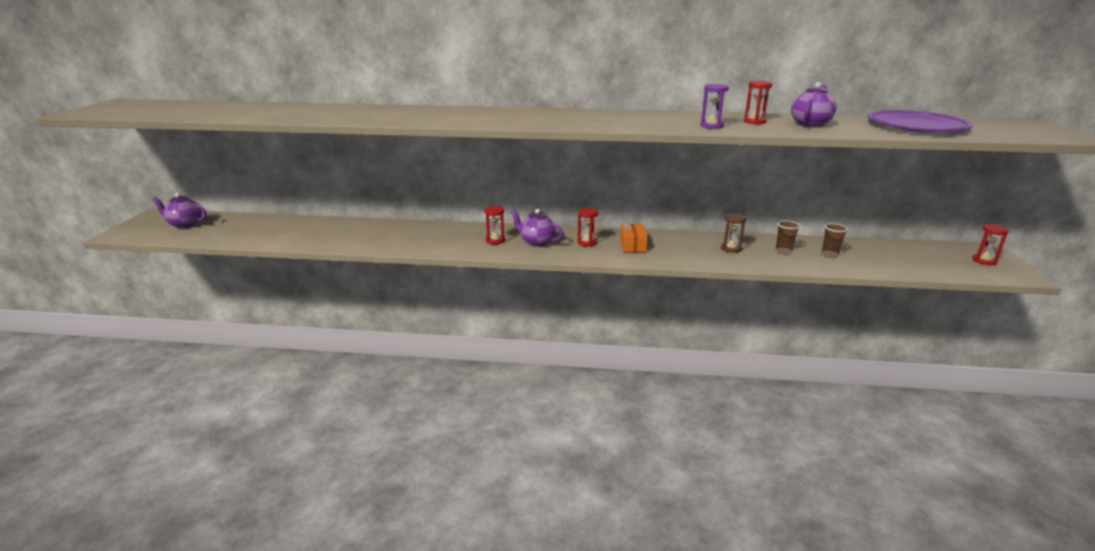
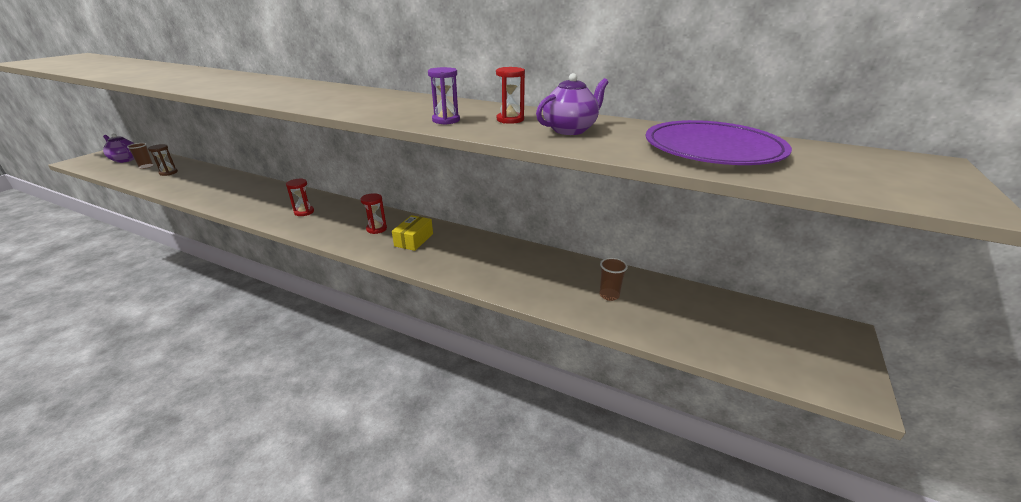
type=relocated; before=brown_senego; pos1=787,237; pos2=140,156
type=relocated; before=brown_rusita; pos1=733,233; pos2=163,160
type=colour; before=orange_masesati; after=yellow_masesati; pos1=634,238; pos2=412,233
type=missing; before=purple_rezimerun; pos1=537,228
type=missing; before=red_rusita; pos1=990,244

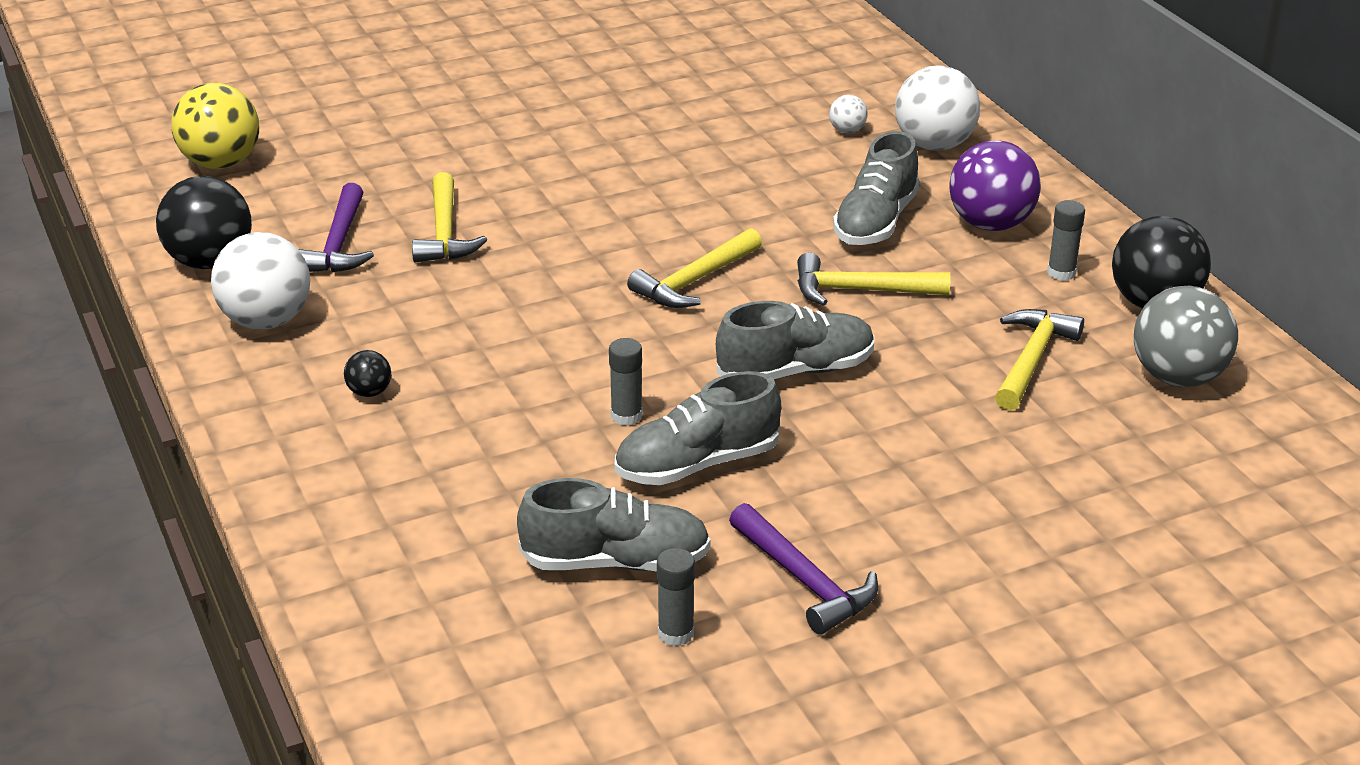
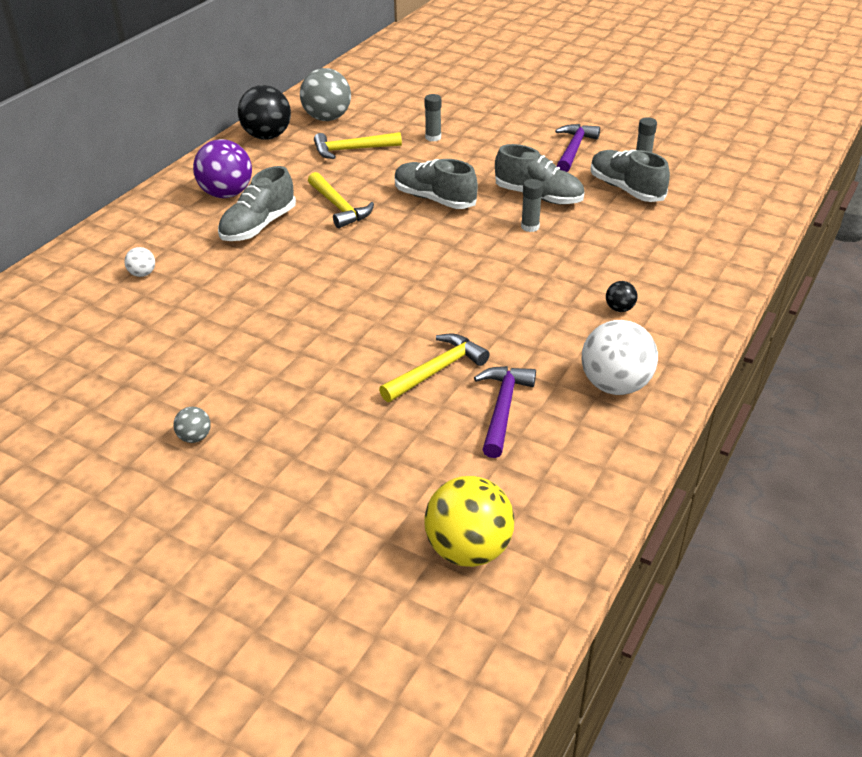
type=appeared; after=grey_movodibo; pos2=192,425
type=spun; before=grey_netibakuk; pos1=876,188; pos2=257,203; turn=135
type=relocated; before=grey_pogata; pos1=1066,240; pos2=433,117
type=spun; before=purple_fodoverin; pos1=336,227; pos2=505,412; turn=-45
type=missing; before=black_movodibo; pos1=204,222
type=missing; before=yellow_fodoverin; pos1=694,268
type=missing; before=white_movodibo; pos1=937,108

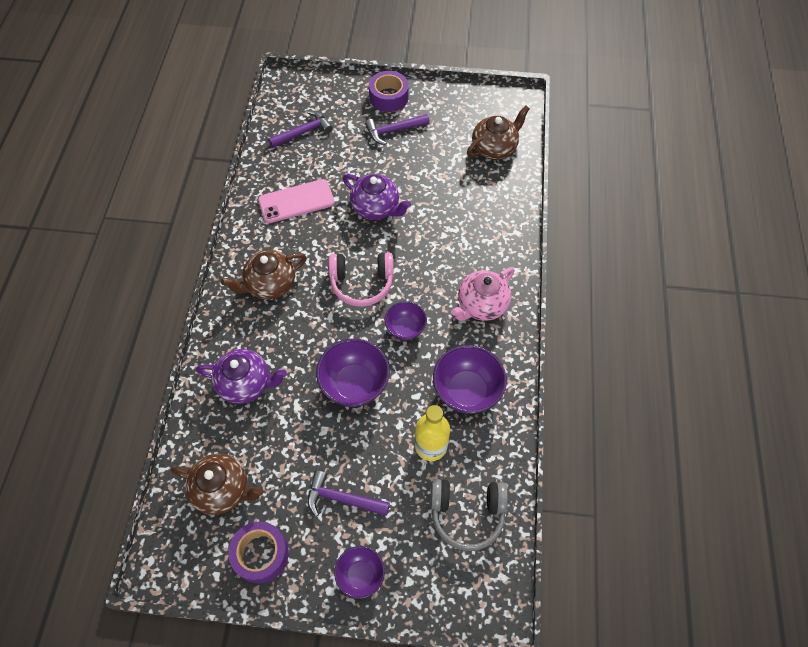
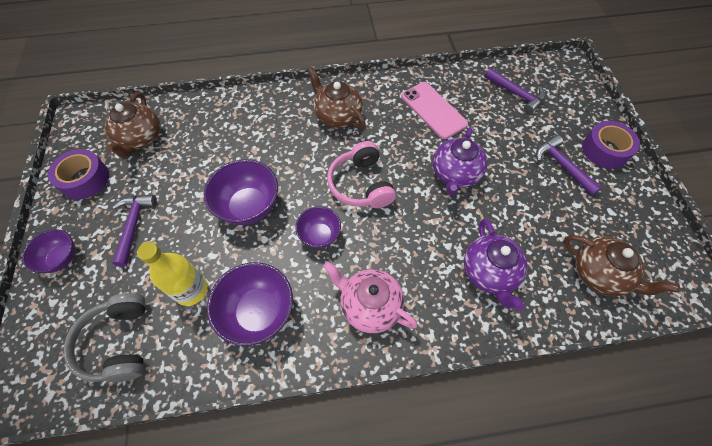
type=relocated; before=purple_rezimerun; pos1=241,376; pos2=495,265

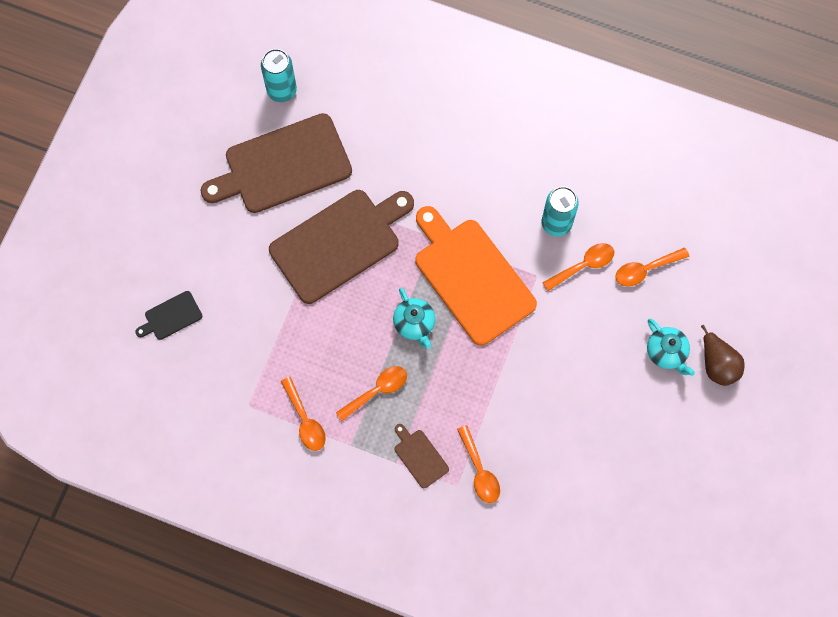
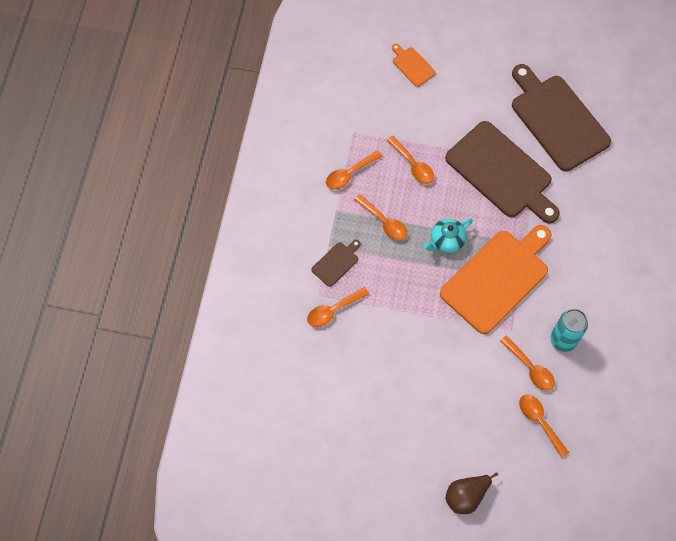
type=appeared; after=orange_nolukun; pos2=410,159
type=colour; before=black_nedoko; after=orange_nedoko; pos1=168,315; pos2=414,65
type=missing; before=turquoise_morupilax; pos1=279,75
type=missing; before=turquoise_rezimerun; pos1=671,347

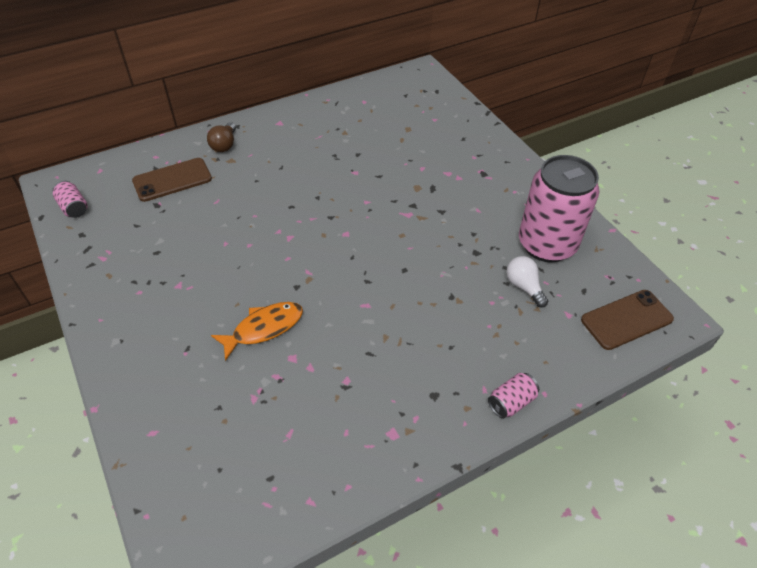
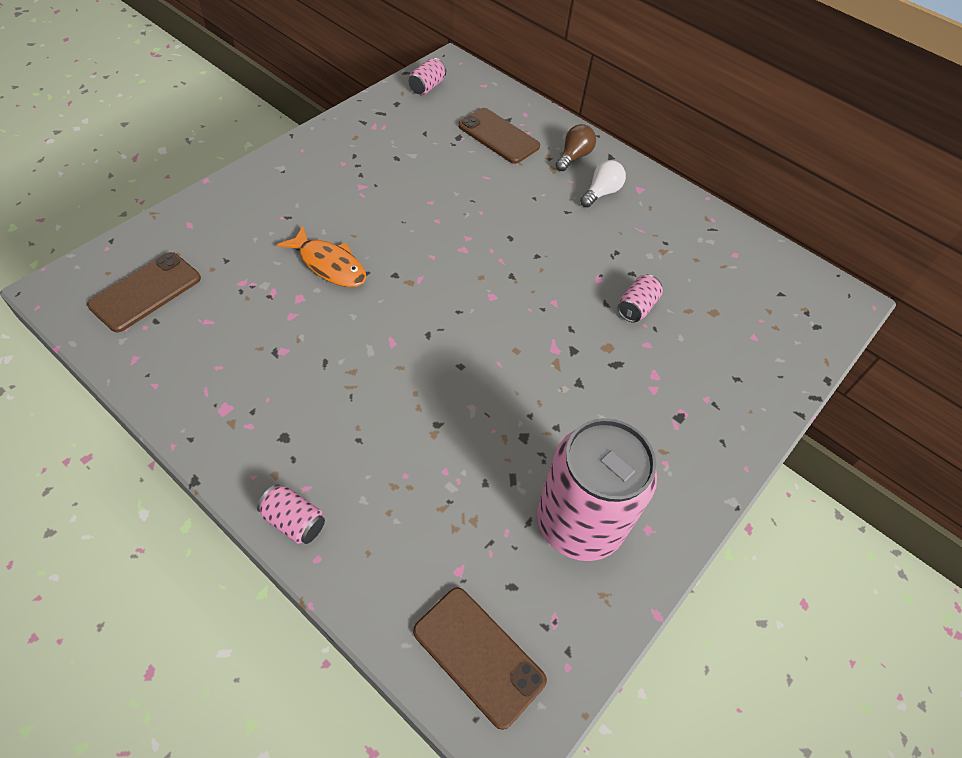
type=appeared; after=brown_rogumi; pos2=144,292
type=spun; before=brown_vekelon; pos1=221,137; pos2=575,147; turn=135
type=relocated; before=white_vekelon; pos1=527,282; pos2=603,183
type=appeared; after=pink_morupilax; pos2=640,298

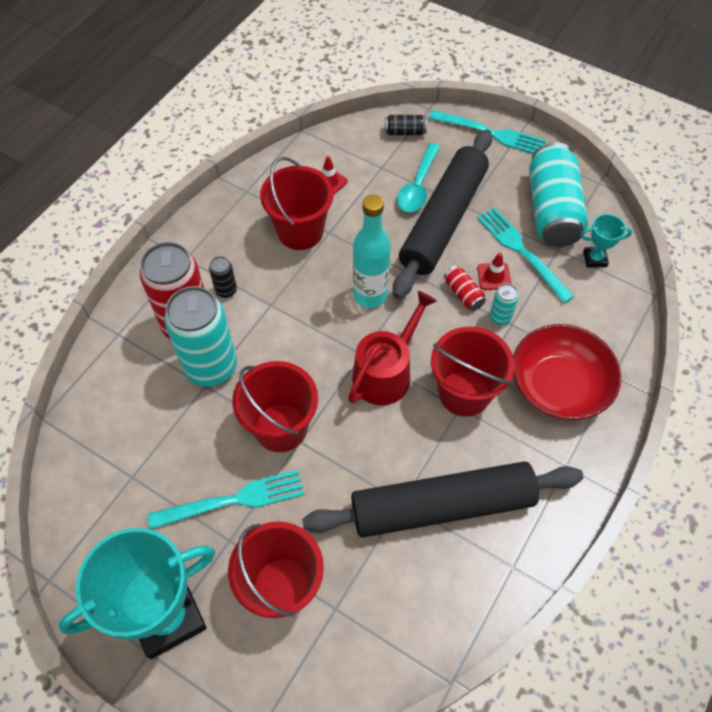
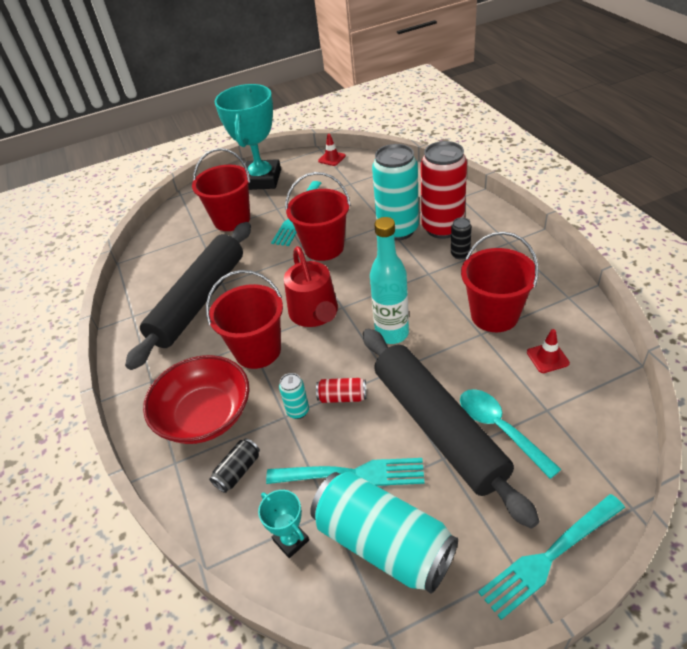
type=relocated; before=black_morupilax; pos1=406,125; pos2=234,465
type=spun; before=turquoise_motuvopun; pos1=606,241; pos2=283,524; turn=-75
type=relocated; before=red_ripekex; pos1=494,271; pos2=332,150

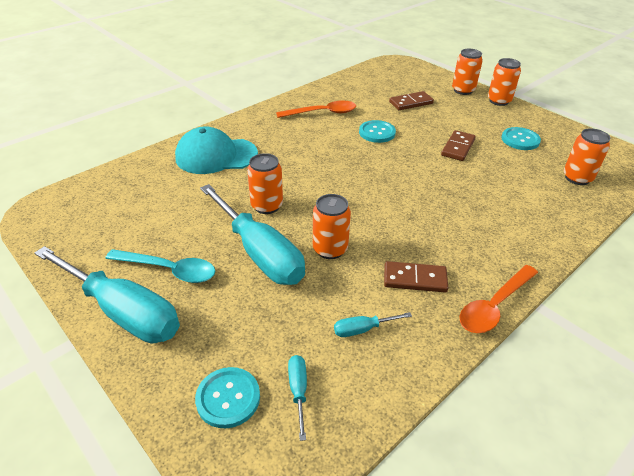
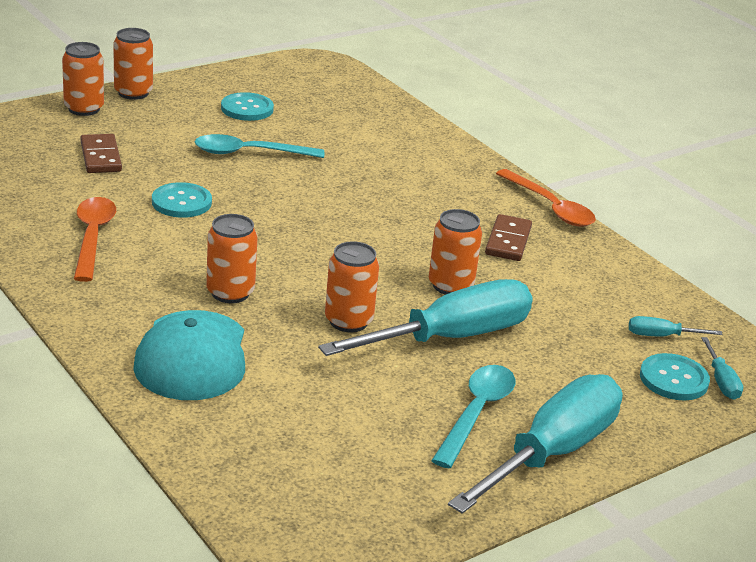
type=exchanged; before=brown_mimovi; after=turquoise_nolukun; pos1=458,145; pos2=259,146
type=relocated; before=orange_morupilax; pos1=587,156; pos2=232,258
type=relocated; before=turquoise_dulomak; pos1=373,324; pos2=722,368

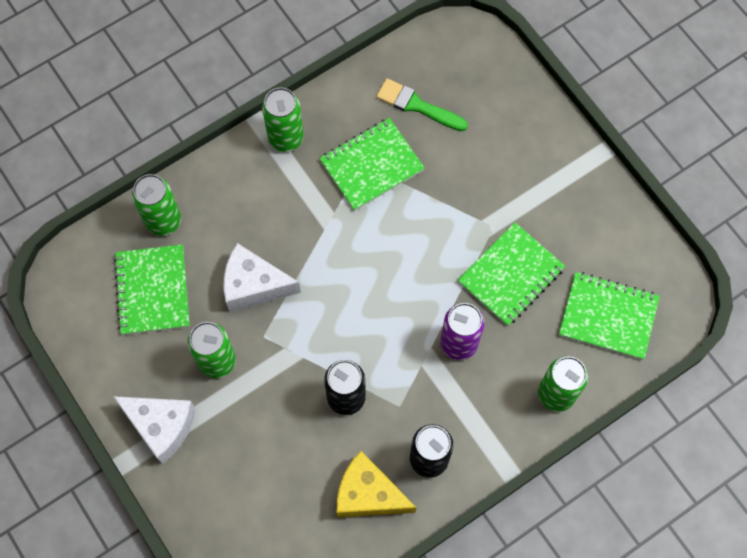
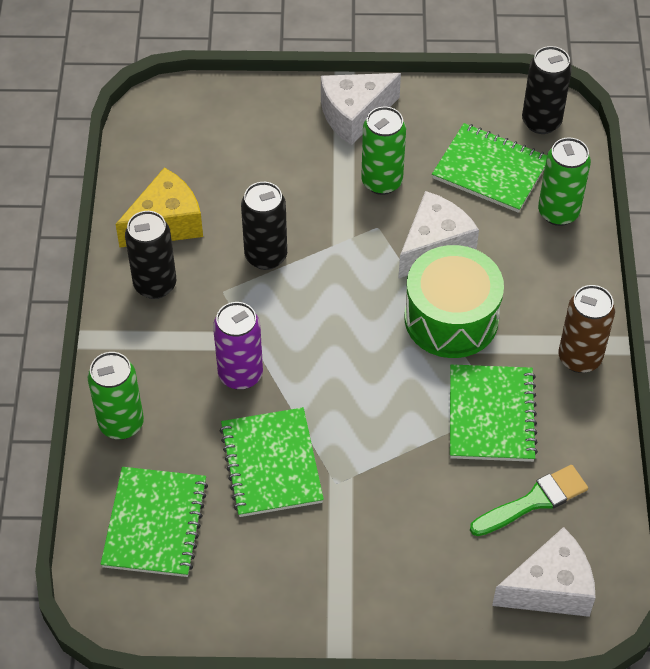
type=spun; before=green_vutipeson; pos1=609,316; pos2=154,522; turn=-45
type=appeared; after=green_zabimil; pos2=454,301
type=appeared; after=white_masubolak; pos2=544,572
type=appeared; after=black_morupilax; pos2=547,90
type=colour; before=green_morupilax; after=brown_morupilax; pos1=283,119; pos2=586,329

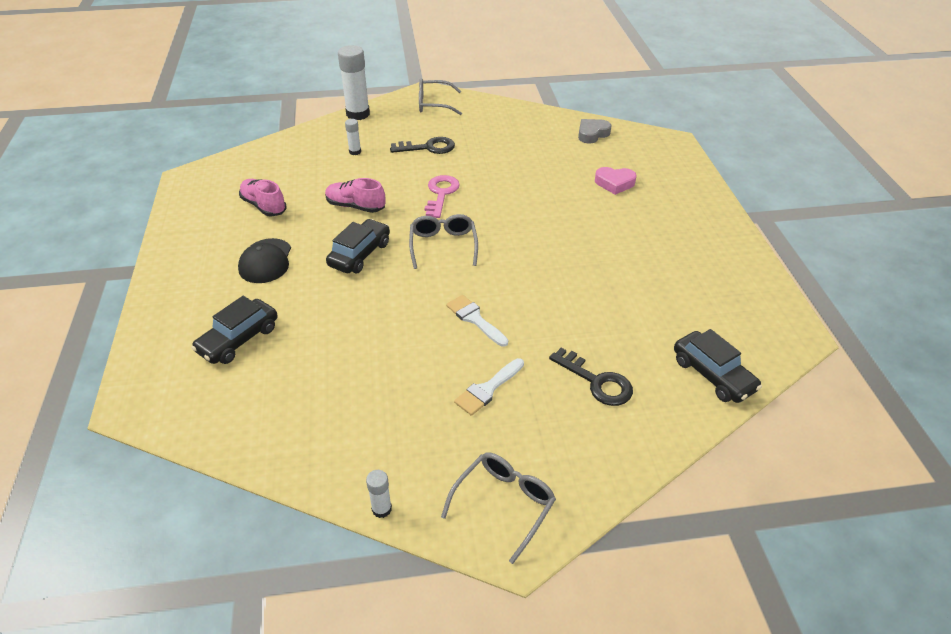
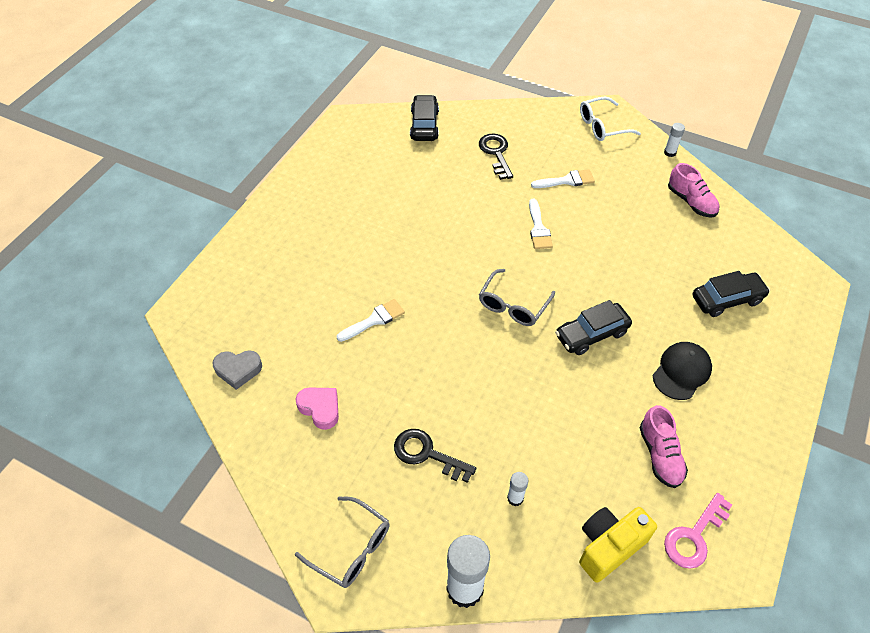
type=relocated; before=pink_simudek; pos1=616,181; pos2=317,409
type=appeared; after=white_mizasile; pos2=371,320
type=appeared; after=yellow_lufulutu; pos2=618,545
type=colour; before=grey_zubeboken; after=white_zubeboken; pos1=498,508; pos2=610,119
type=relocated; before=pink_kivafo; pos1=442,196; pos2=698,531
type=relocated; before=pink_netibakuk; pos1=355,195; pos2=693,190

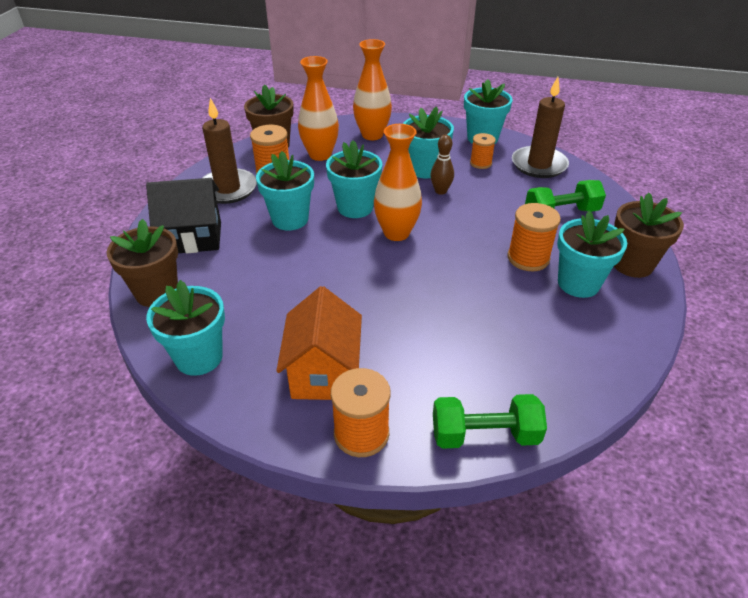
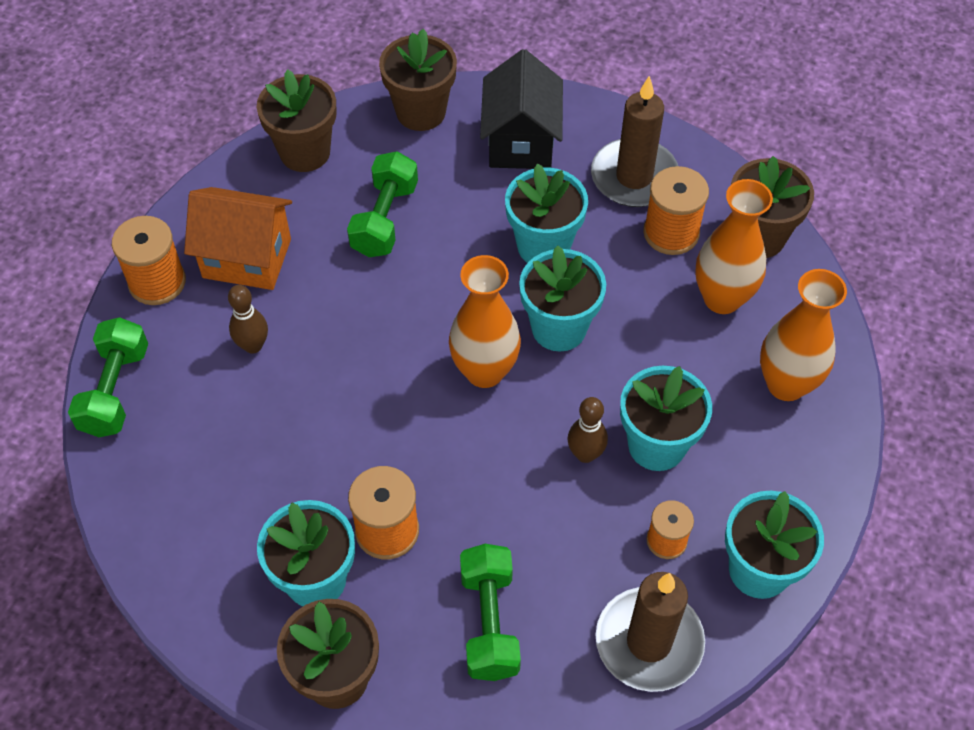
type=appeared; after=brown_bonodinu; pos2=248,319
type=colour; before=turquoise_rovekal; after=brown_rovekal; pos1=185,328; pos2=297,120
type=appeared; after=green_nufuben; pos2=382,204

